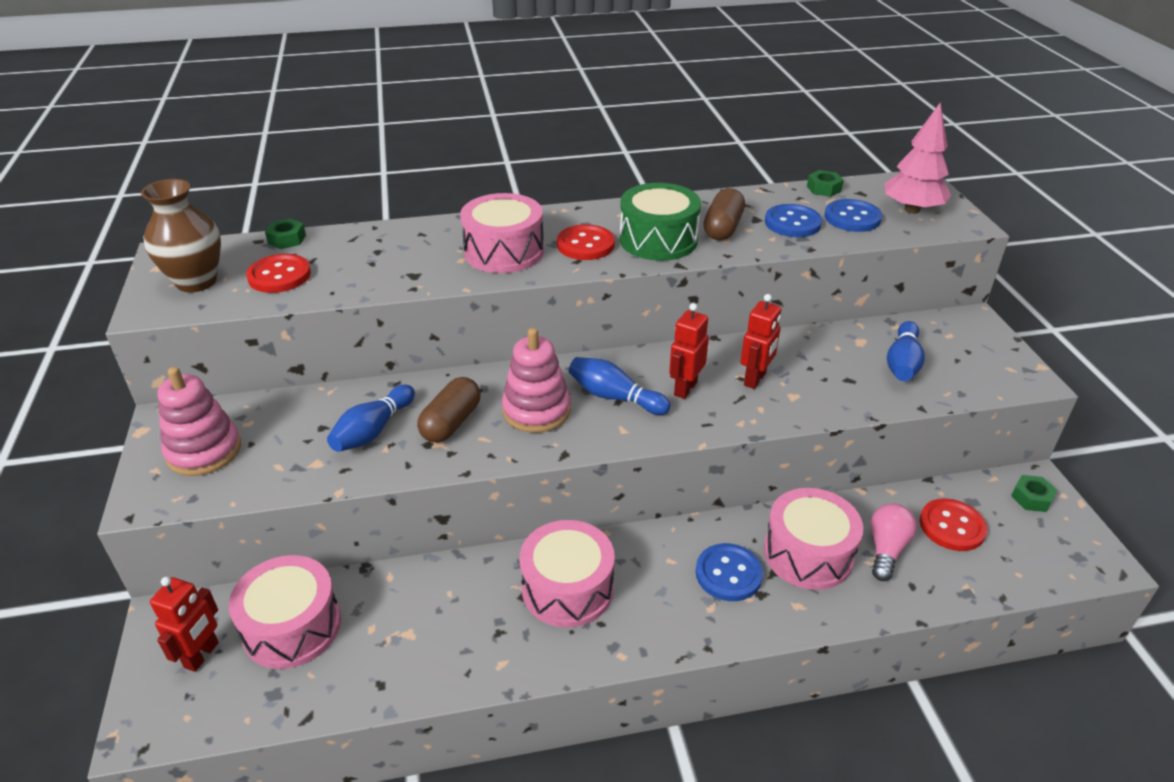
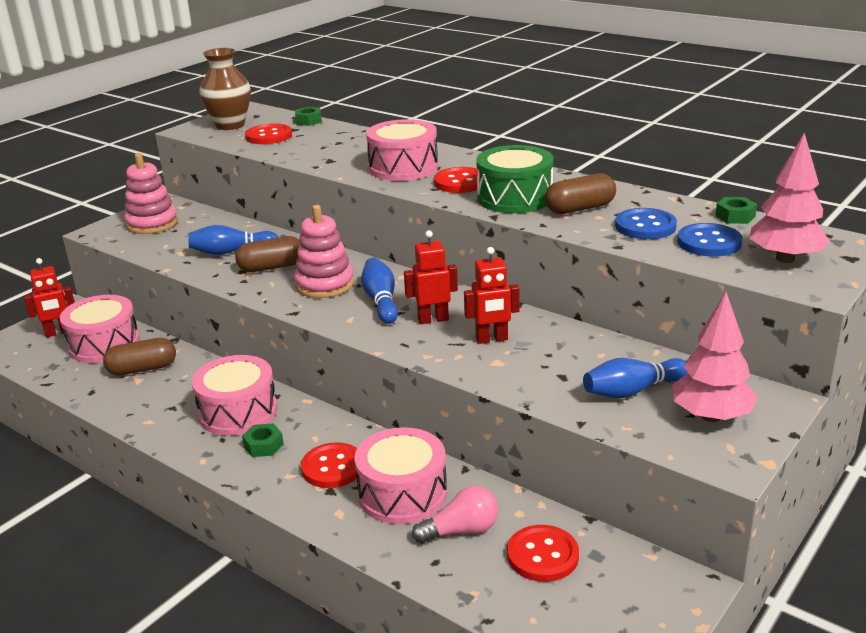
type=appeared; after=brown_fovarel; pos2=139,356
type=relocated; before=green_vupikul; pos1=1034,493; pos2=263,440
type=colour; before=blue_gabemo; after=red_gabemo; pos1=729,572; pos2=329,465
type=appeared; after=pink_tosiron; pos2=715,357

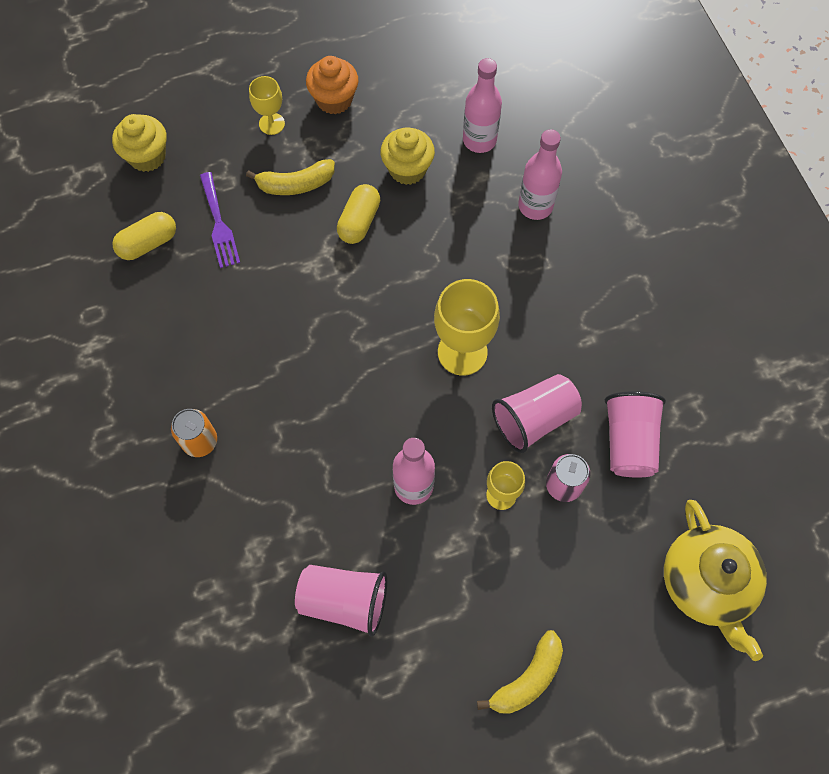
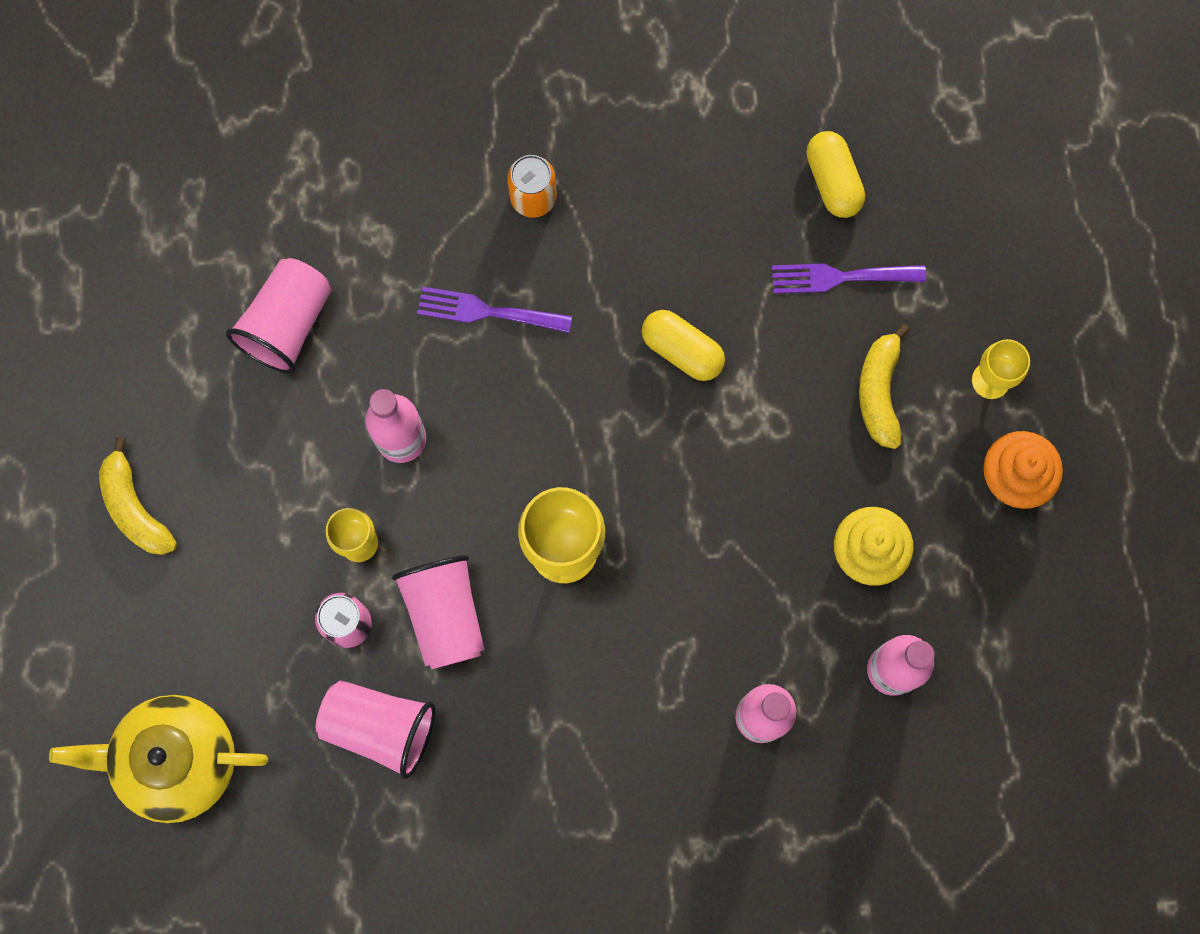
type=appeared; after=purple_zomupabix; pos2=494,310
type=relocated; before=yellow_fovarel; pos1=358,214; pos2=683,345
type=missing; before=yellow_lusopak; pos1=139,143

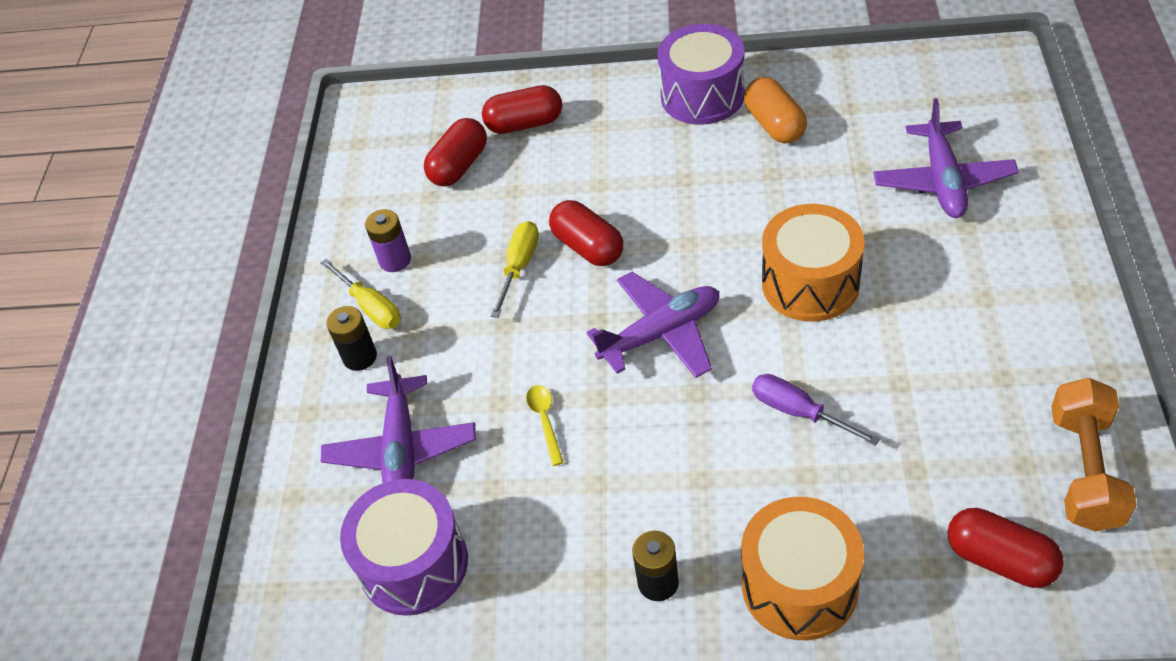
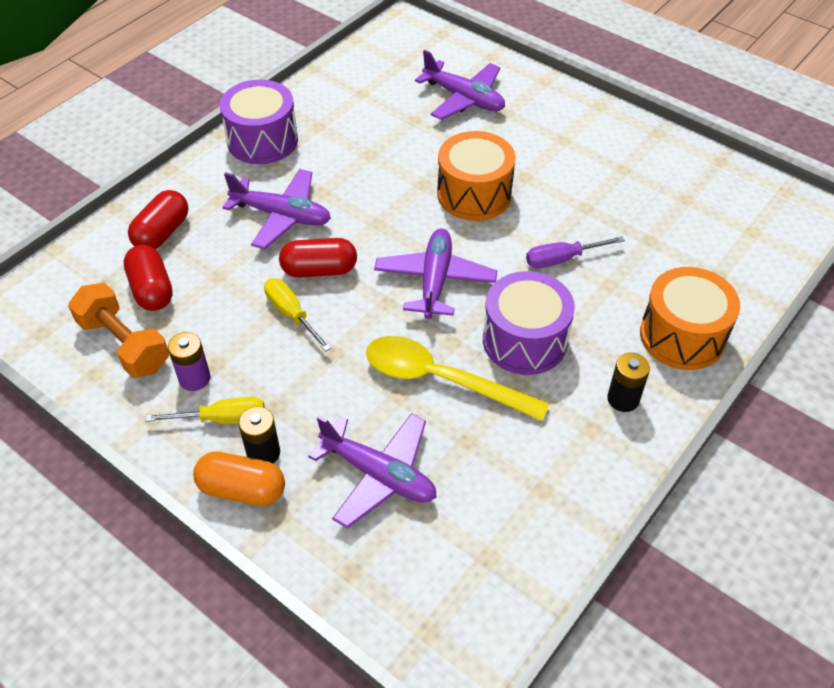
type=relocated; before=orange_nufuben; pos1=1094,455; pos2=118,330
type=relocated; before=orange_fovarel; pos1=775,110; pos2=239,479
type=appeared; after=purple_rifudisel; pos2=276,209
type=size; before=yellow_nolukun; pos1=545,425; pos2=458,378; scale=2.33
type=relocated; before=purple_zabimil; pos1=404,547; pos2=529,323
type=missing; before=red_fovarel; pos1=1005,548

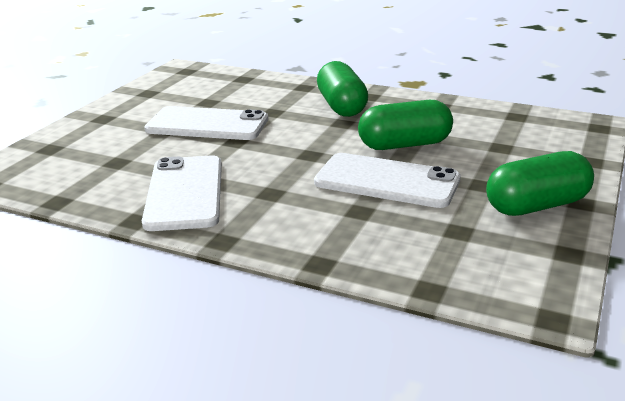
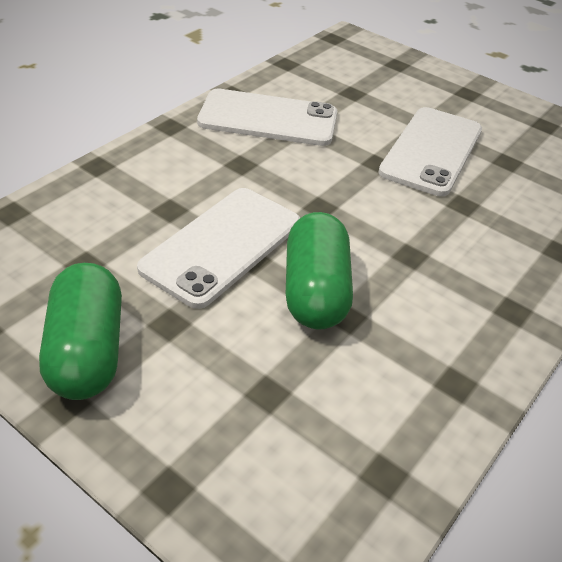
type=missing; before=green_fovarel; pos1=342,89

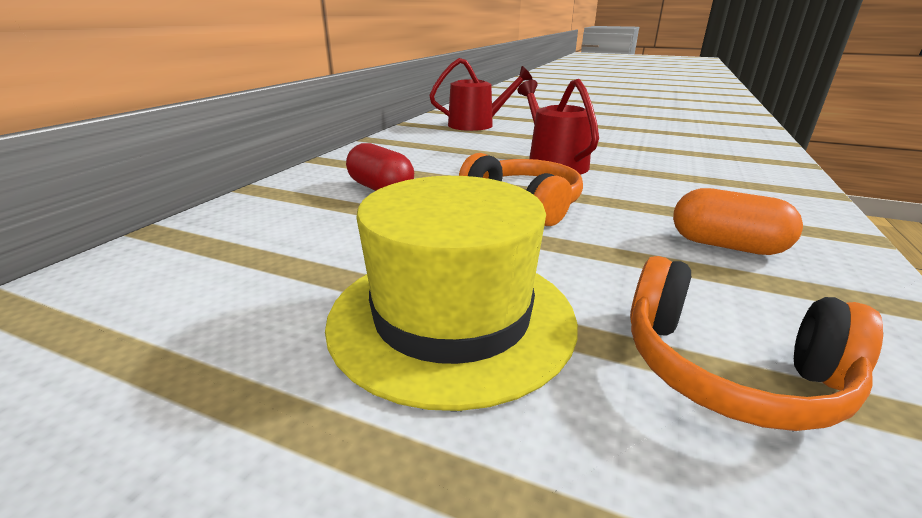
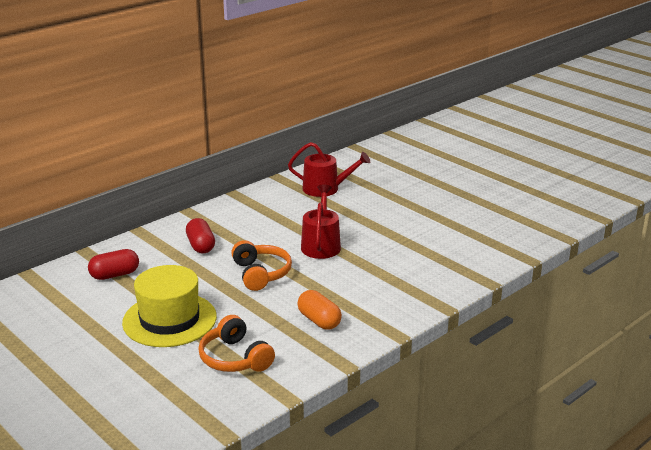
type=appeared; after=red_fovarel; pos2=113,264

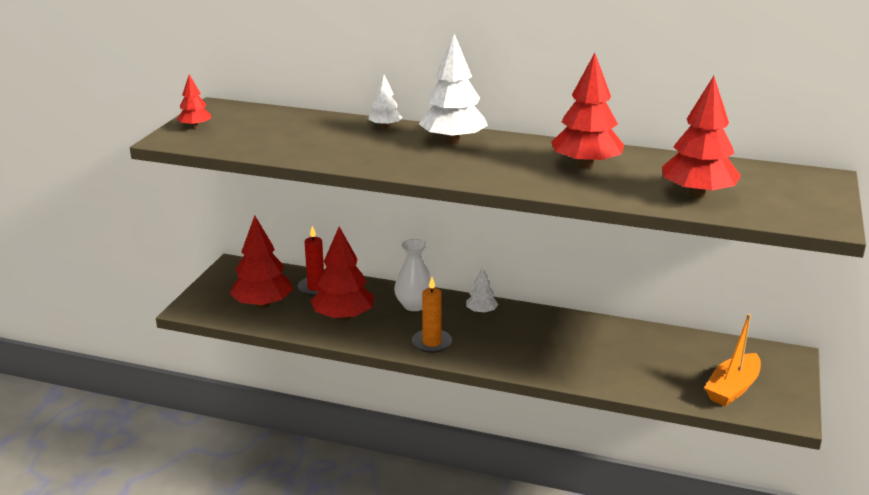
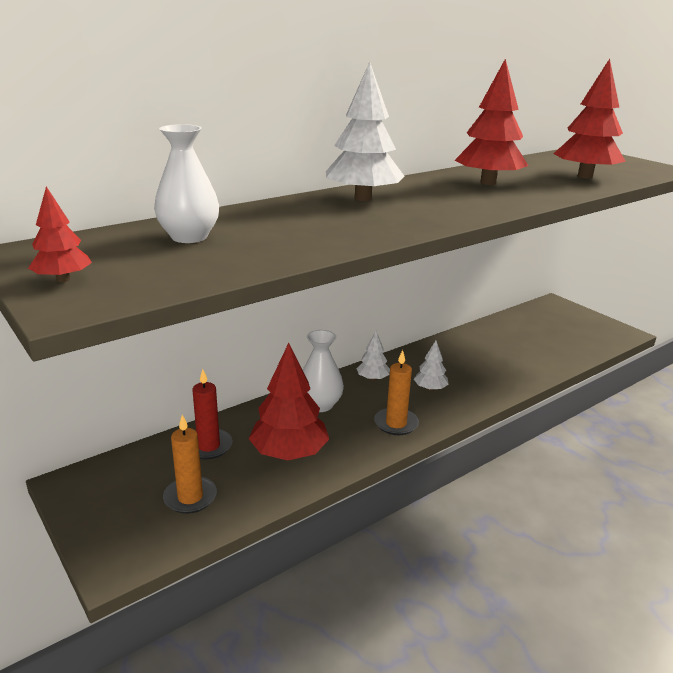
type=appeared; after=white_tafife; pos2=186,183
type=exchanged; before=red_tosiron; after=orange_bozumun; pos1=261,262; pos2=190,464
type=relocated; before=white_tosiron; pos1=385,101; pos2=431,366
type=missing; before=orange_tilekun; pos1=732,360

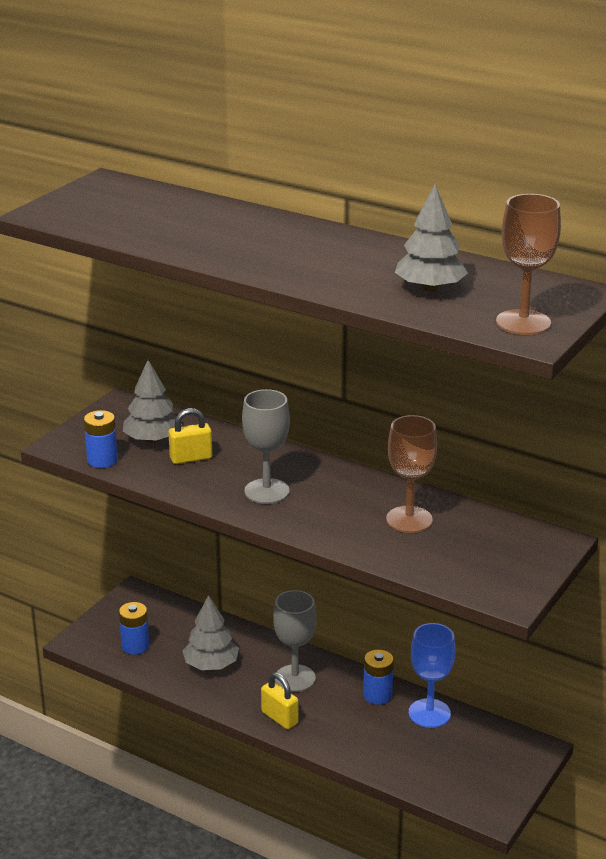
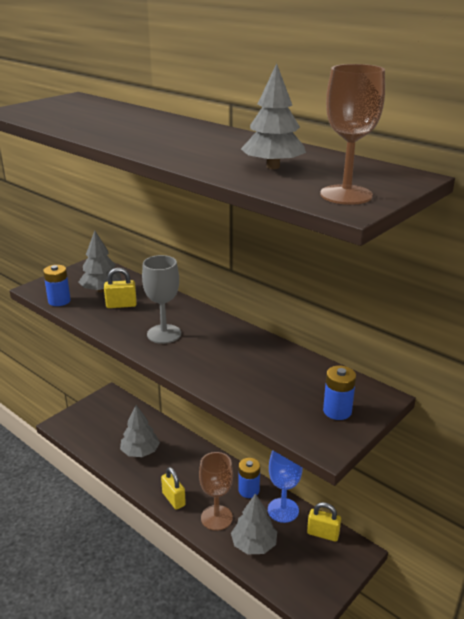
type=relocated; before=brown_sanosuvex; pos1=411,474; pos2=216,491
type=appeared; after=grey_tosiron; pos2=254,523
type=appeared; after=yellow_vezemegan; pos2=324,522
type=relocated; before=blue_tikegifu; pos1=134,628; pos2=339,393
type=missing; before=grey_sanosuvex; pos1=295,641

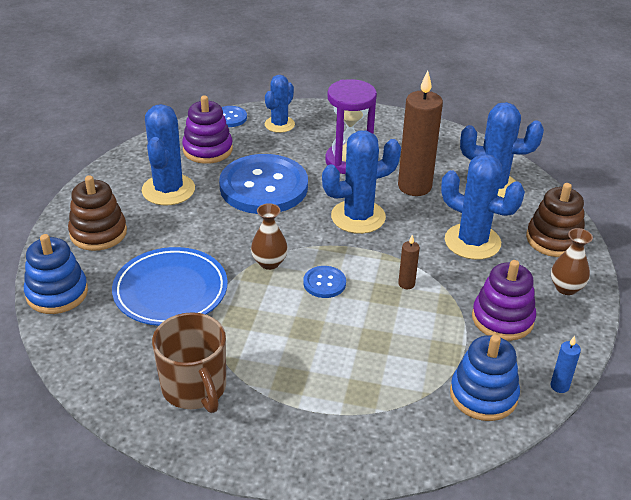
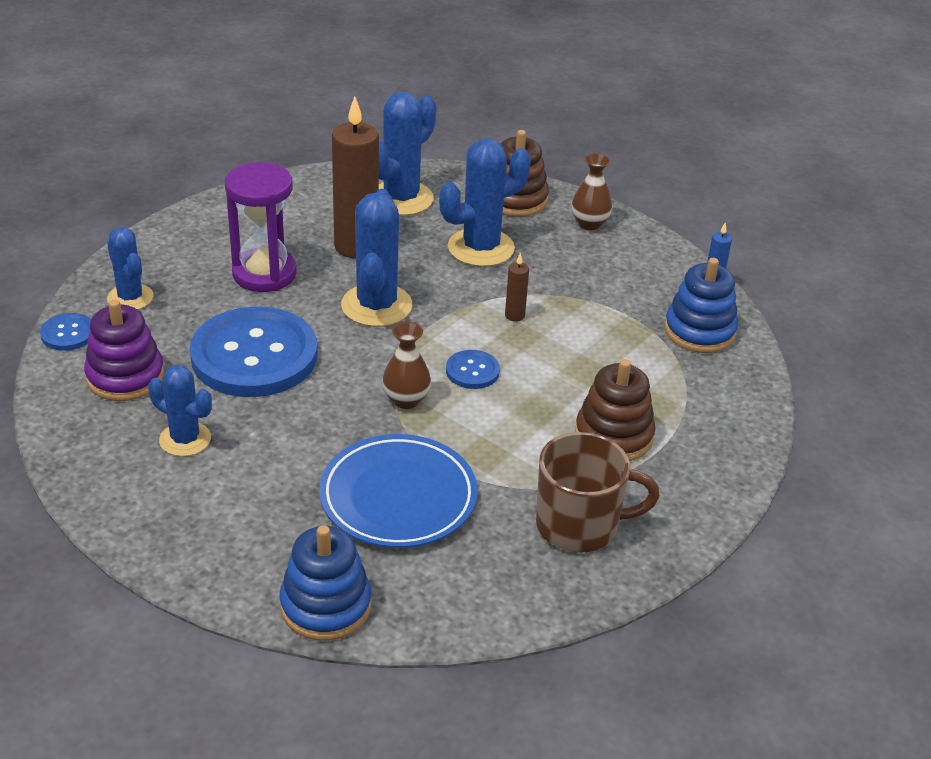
type=size; before=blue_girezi; pos1=168,154; pos2=180,411; scale=0.63
type=relocated; before=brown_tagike; pos1=97,213; pos2=615,410
type=missing; before=purple_tagike; pos1=504,300

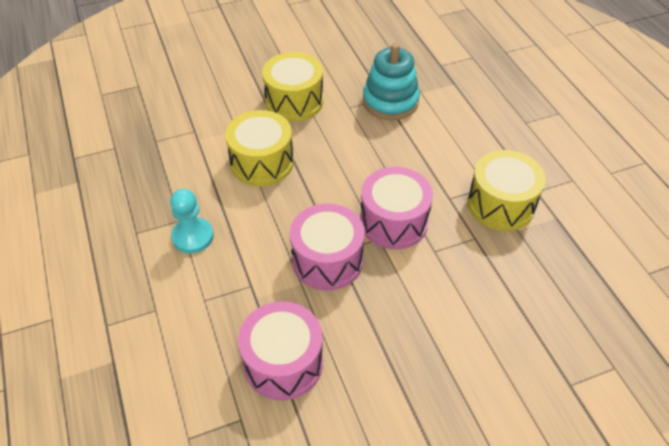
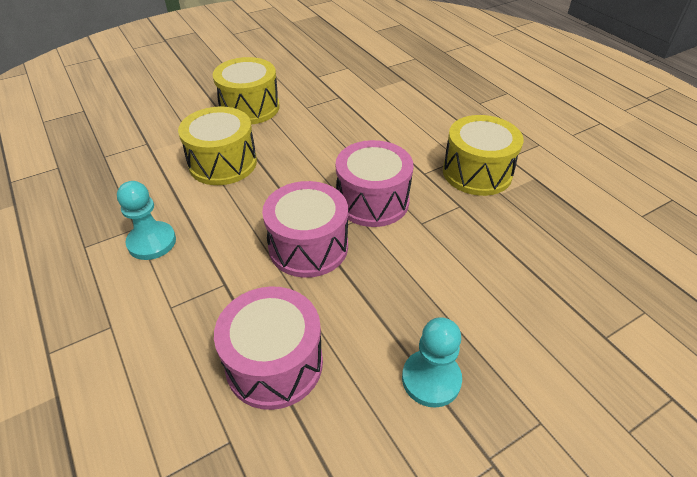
type=appeared; after=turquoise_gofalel; pos2=432,362
type=missing; before=turquoise_tagike; pos1=391,81

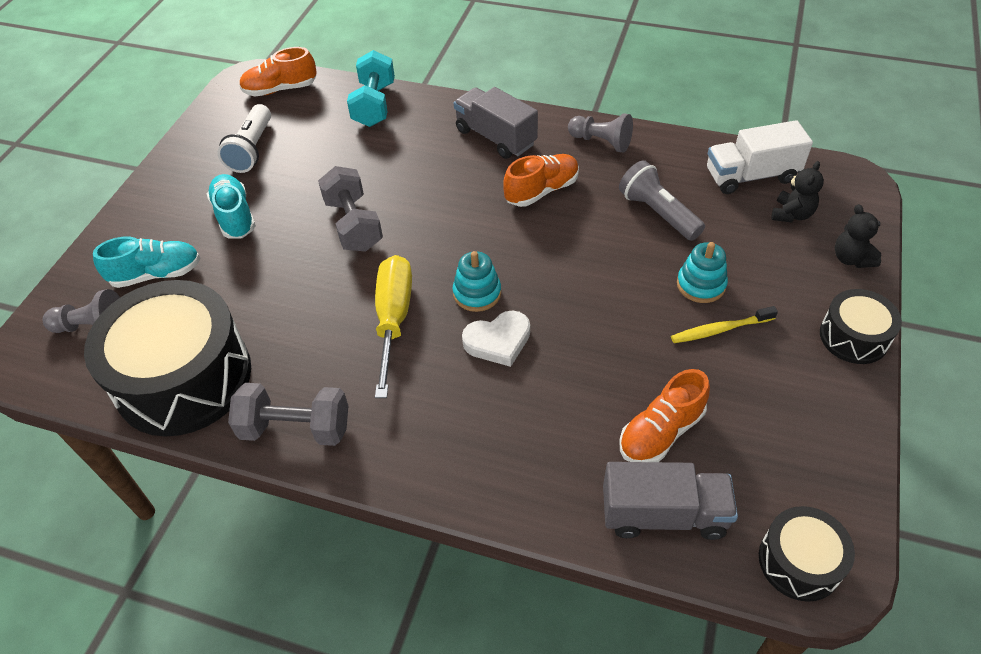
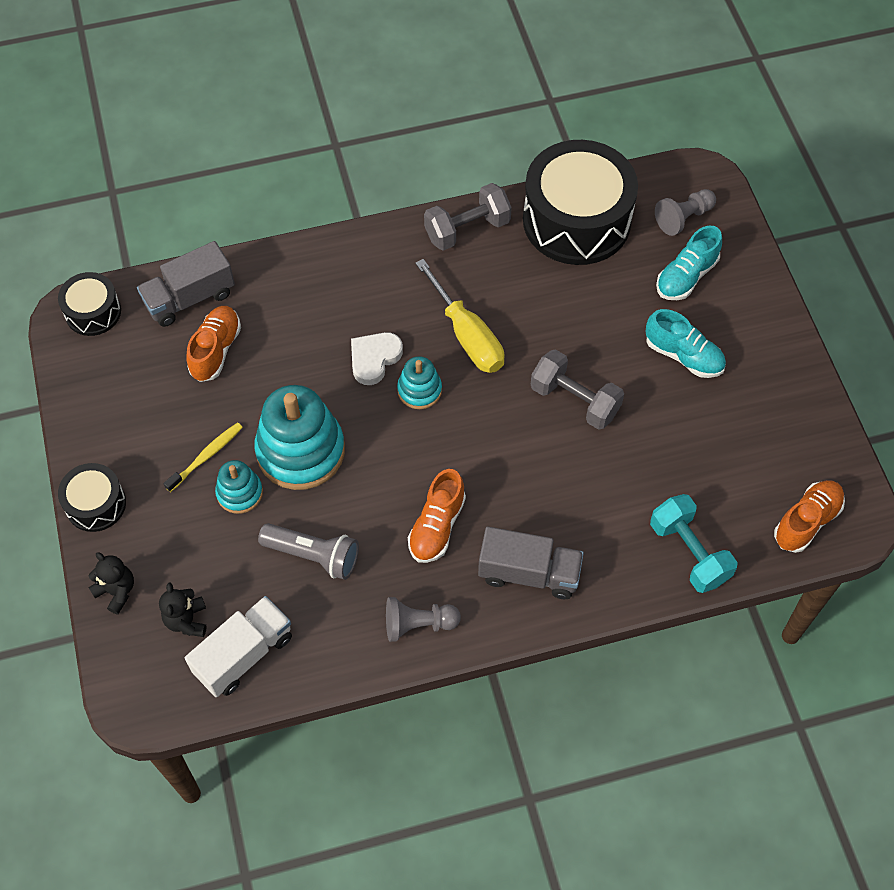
type=appeared; after=turquoise_tagike; pos2=299,437
type=missing; before=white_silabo; pos1=244,138

